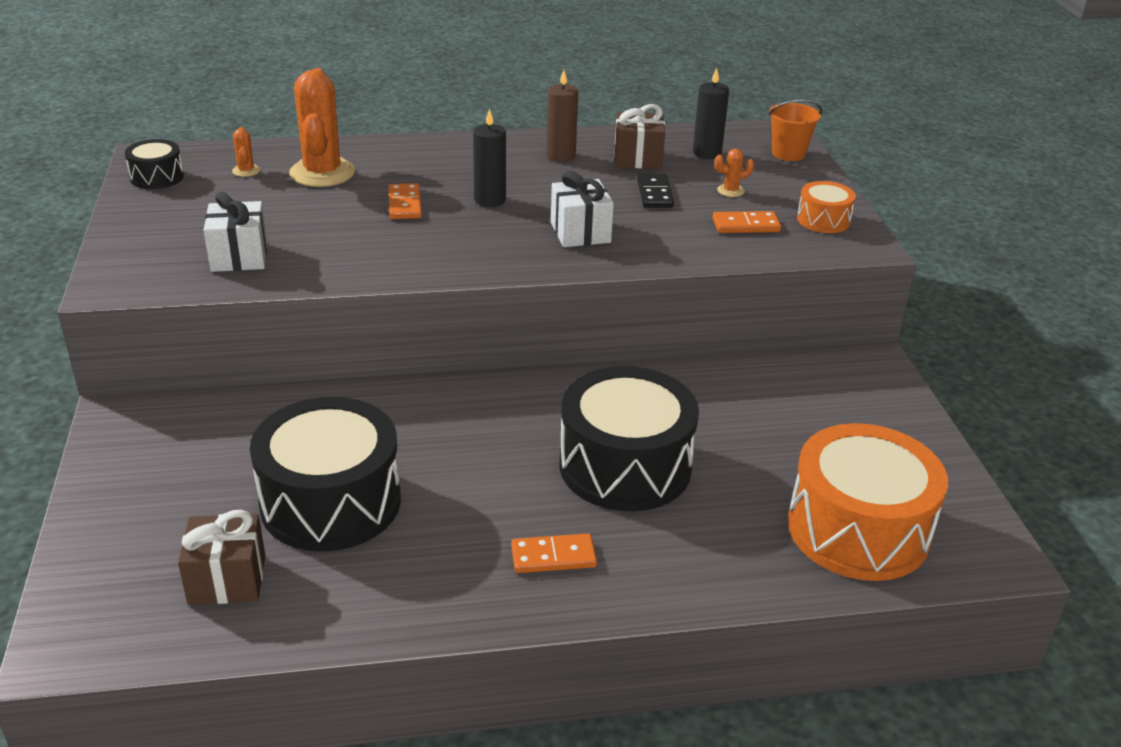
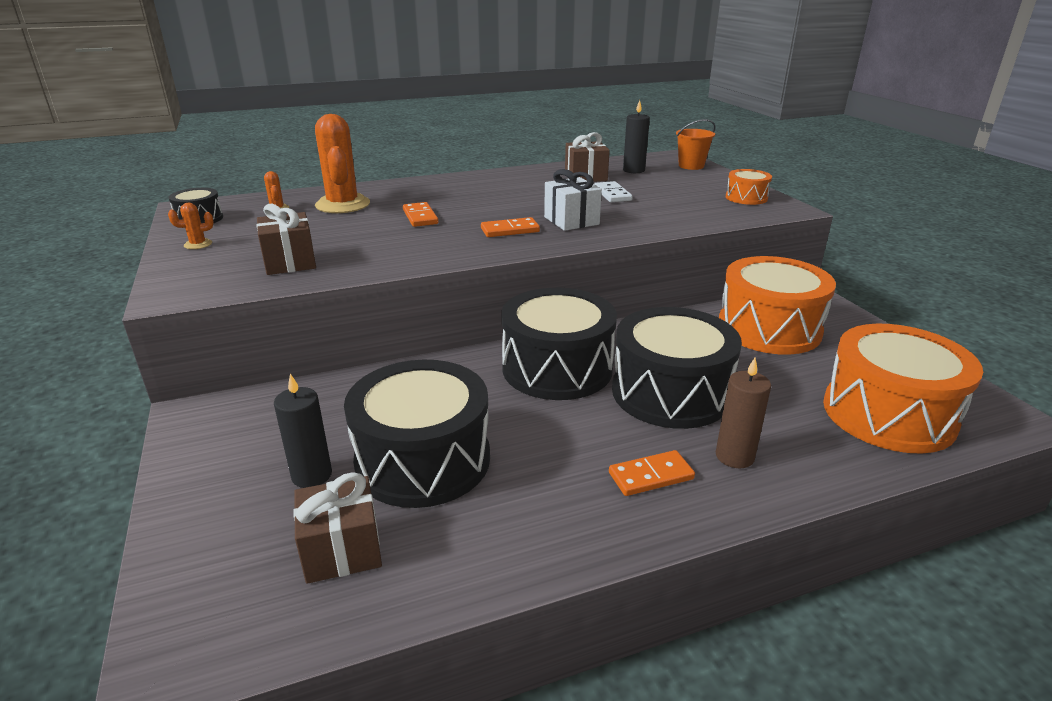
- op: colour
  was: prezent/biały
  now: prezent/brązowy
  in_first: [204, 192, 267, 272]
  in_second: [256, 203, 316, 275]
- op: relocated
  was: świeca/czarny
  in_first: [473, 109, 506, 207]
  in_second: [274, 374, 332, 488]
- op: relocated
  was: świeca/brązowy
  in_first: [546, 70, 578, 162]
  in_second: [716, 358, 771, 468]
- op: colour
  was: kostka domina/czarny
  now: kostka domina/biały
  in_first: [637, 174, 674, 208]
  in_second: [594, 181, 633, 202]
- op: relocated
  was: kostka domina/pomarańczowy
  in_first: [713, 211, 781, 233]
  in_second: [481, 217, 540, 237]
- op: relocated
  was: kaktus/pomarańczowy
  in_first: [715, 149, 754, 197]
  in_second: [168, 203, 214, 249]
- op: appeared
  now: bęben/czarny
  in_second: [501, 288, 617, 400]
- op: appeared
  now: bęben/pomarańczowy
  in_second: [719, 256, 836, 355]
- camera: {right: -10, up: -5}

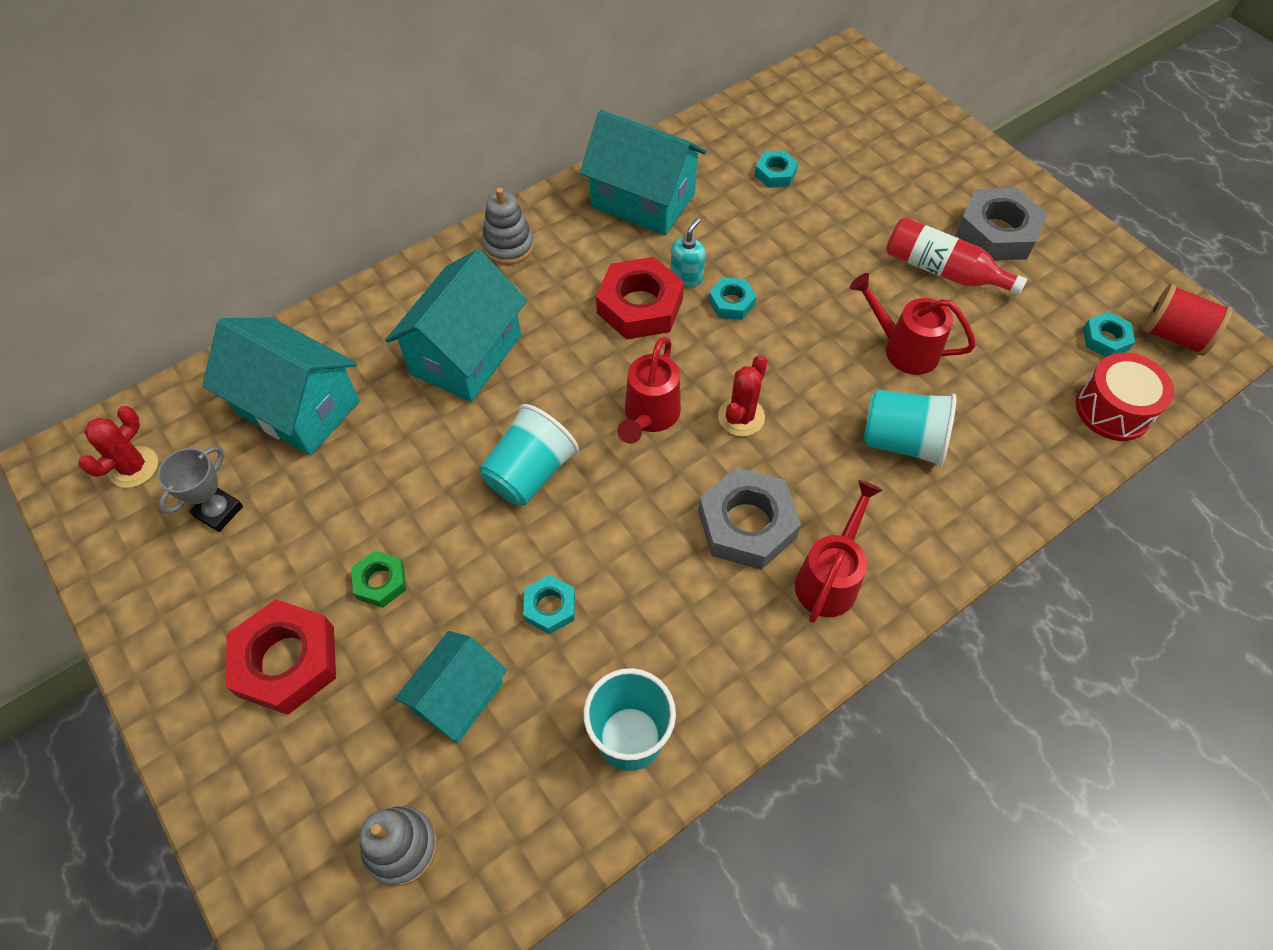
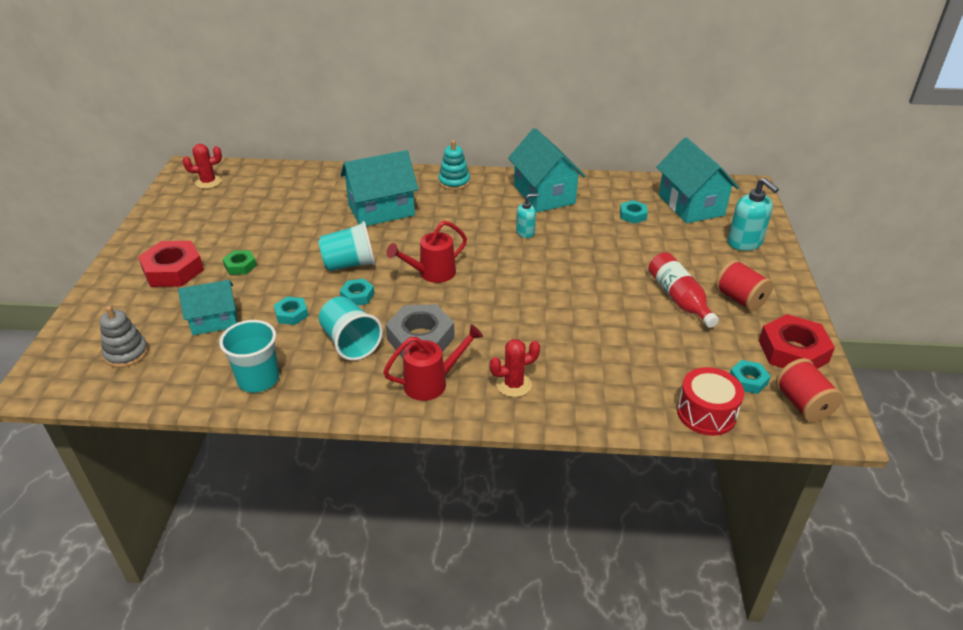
- op: missing
  was: puchar/szary
  in_first: [158, 446, 243, 532]
- op: relocated
  was: domek/turkusowy
  in_first: [202, 317, 360, 456]
  in_second: [656, 137, 739, 223]
- op: colour
  was: zabawka nakładanka/szary
  now: zabawka nakładanka/turkusowy
  in_first: [482, 187, 534, 265]
  in_second: [438, 140, 470, 190]
- op: relocated
  was: nakrętka/czerwony
  in_first: [596, 257, 684, 340]
  in_second: [759, 314, 835, 369]
- op: relocated
  was: nakrętka/turkusowy
  in_first: [708, 277, 757, 320]
  in_second: [340, 279, 375, 305]
- op: relocated
  was: kaktus/czerwony
  in_first: [718, 355, 767, 436]
  in_second: [490, 339, 540, 397]
- op: missing
  was: konewka/czerwony
  in_first: [850, 273, 976, 375]
- op: relocated
  was: szklanka/turkusowy
  in_first: [863, 390, 956, 467]
  in_second: [319, 297, 383, 361]
- op: exchanged
  was: nakrętka/szary
  now: szpulka/czerwony
  in_first: [956, 188, 1048, 261]
  in_second: [715, 260, 773, 312]
- op: appeared
  now: dozownik mydła/turkusowy
  in_second: [728, 178, 779, 251]
- camera: {right: 40, up: -20}

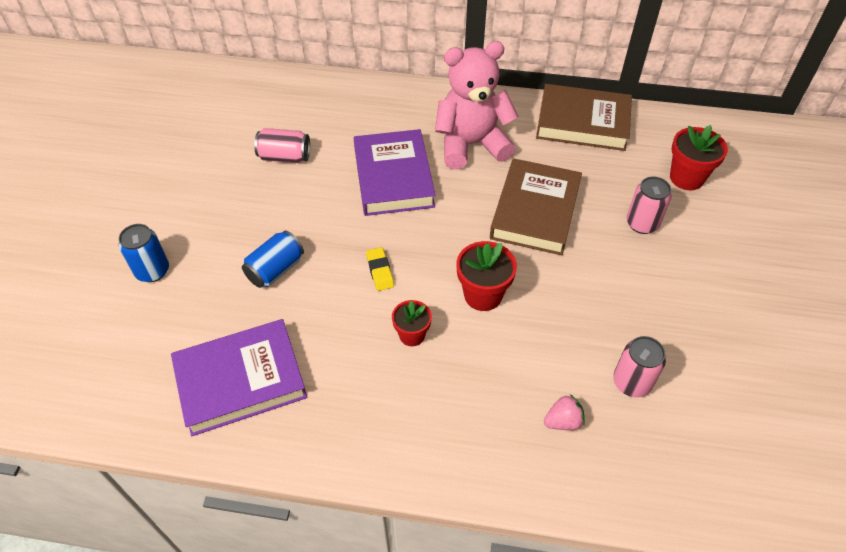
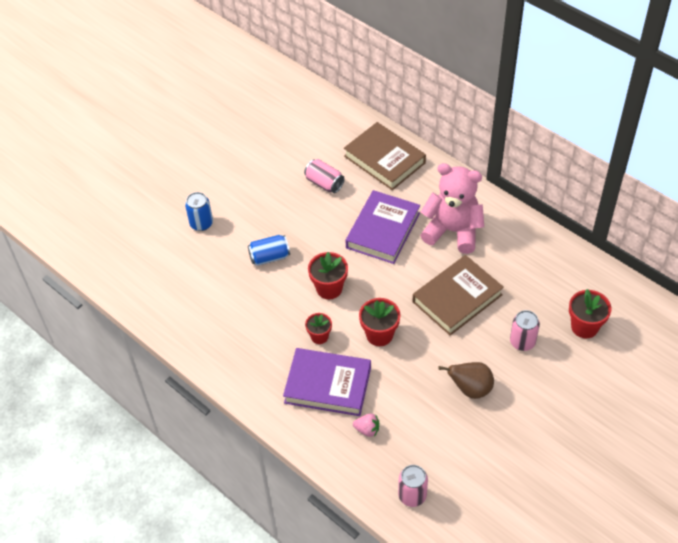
- op: relocated
  was: książka/fioletowy
  in_first: [171, 319, 307, 436]
  in_second: [283, 348, 371, 416]
- op: exchanged
  was: gumka do mazania/żółty
  now: doniczka/czerwony
  in_first: [366, 247, 394, 291]
  in_second: [308, 252, 348, 299]
- op: relocated
  was: książka/brązowy
  in_first: [536, 84, 632, 151]
  in_second: [344, 122, 426, 190]
- op: relocated
  was: puszka/różowy
  in_first: [613, 336, 666, 398]
  in_second: [398, 465, 428, 507]
- op: appeared
  now: gruszka/brązowy
  in_second: [438, 362, 494, 399]
- camera: {right: 35, up: 0}

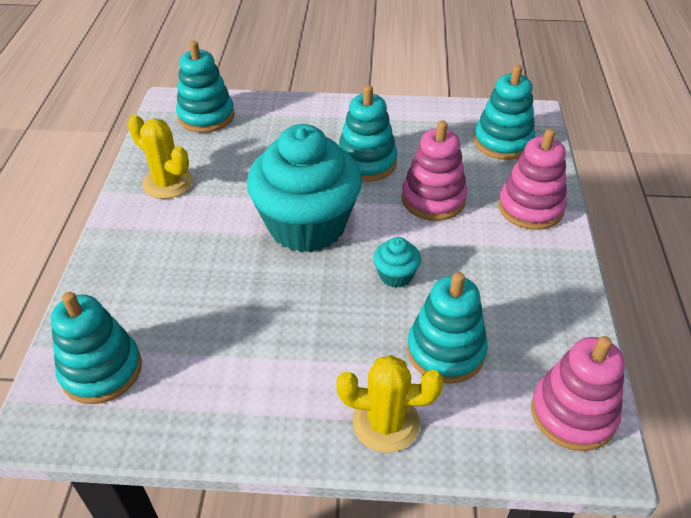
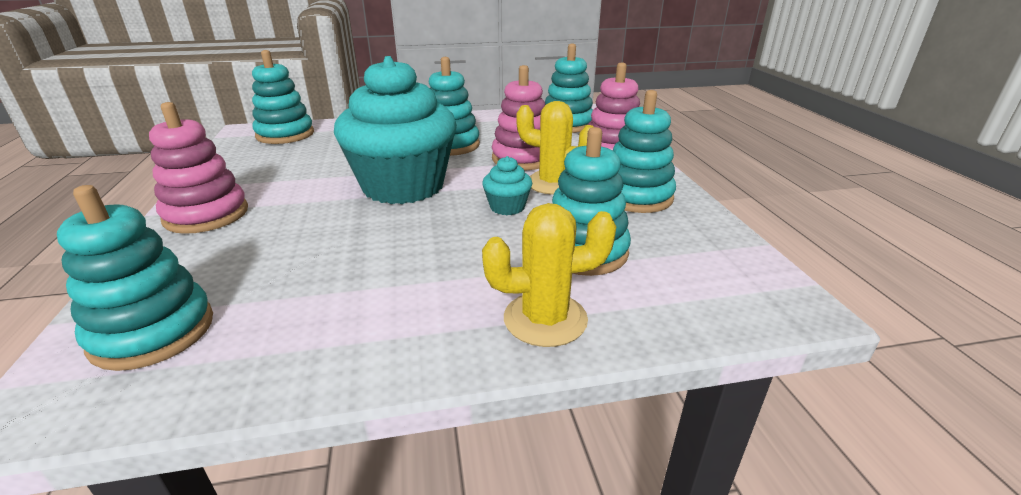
- op: relocated
  was: kaktus/żółty
  in_first: [127, 114, 193, 199]
  in_second: [516, 101, 594, 195]
- op: relocated
  was: zabawka nakładanka/różowy
  in_first: [531, 336, 625, 451]
  in_second: [149, 102, 248, 234]
- op: appeared
  now: zabawka nakładanka/turkusowy
  in_second: [612, 90, 676, 213]
- camera: {right: -15, up: -15}

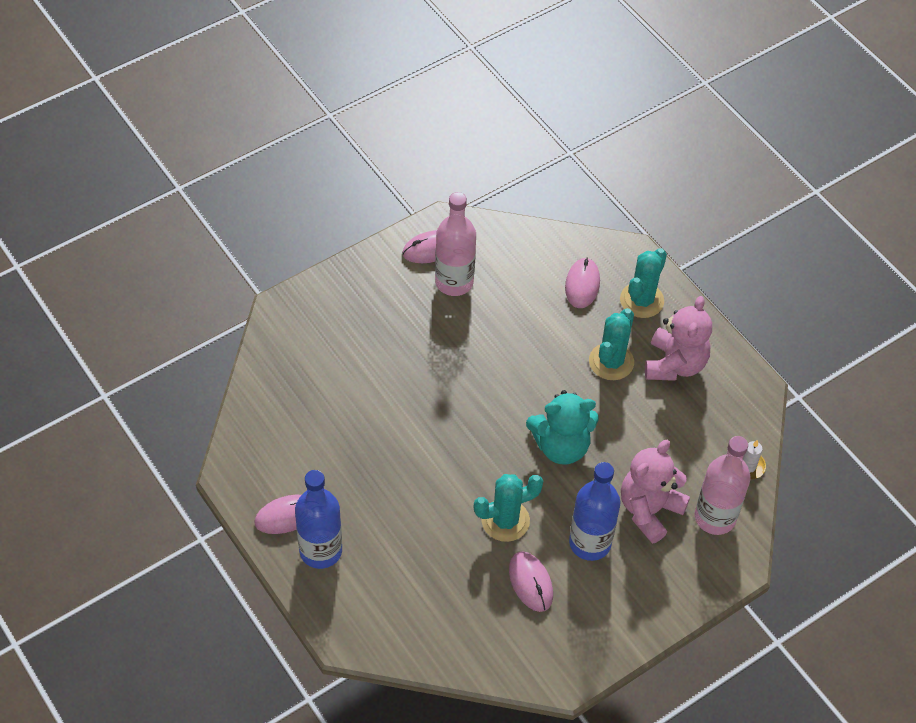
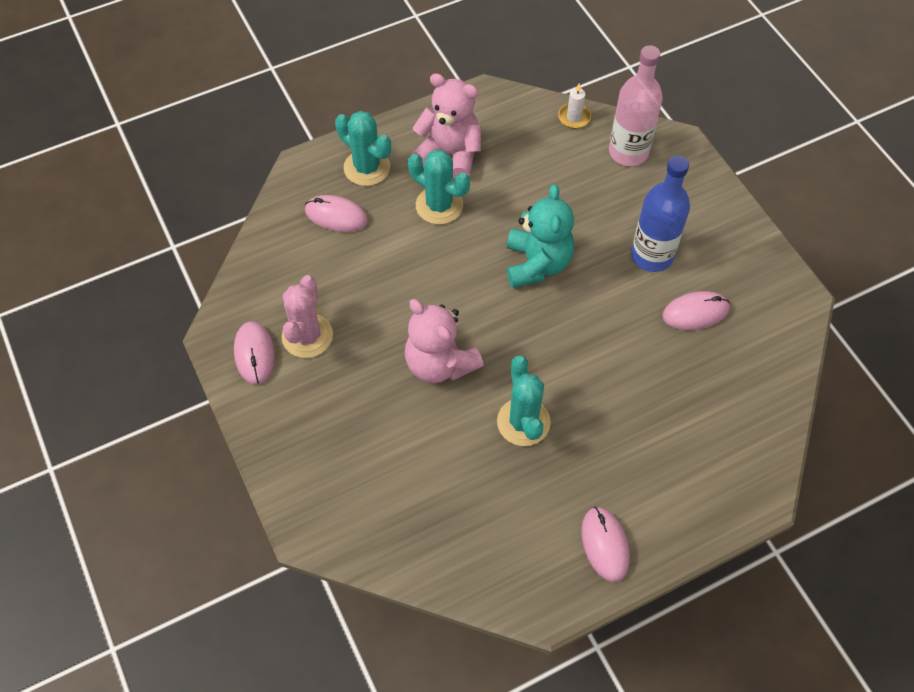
- op: missing
  was: butelka/niebieski
  in_first: [295, 470, 342, 569]
- op: exchanged
  was: butelka/różowy
  now: kaktus/różowy
  in_first: [435, 192, 476, 296]
  in_second: [282, 275, 333, 358]
- op: relocated
  was: kaktus/turkusowy
  in_first: [474, 474, 543, 542]
  in_second: [497, 355, 551, 446]
- op: relocated
  was: miś/różowy
  in_first: [621, 440, 690, 544]
  in_second: [405, 299, 484, 383]
- camera: {right: -80, up: 5}

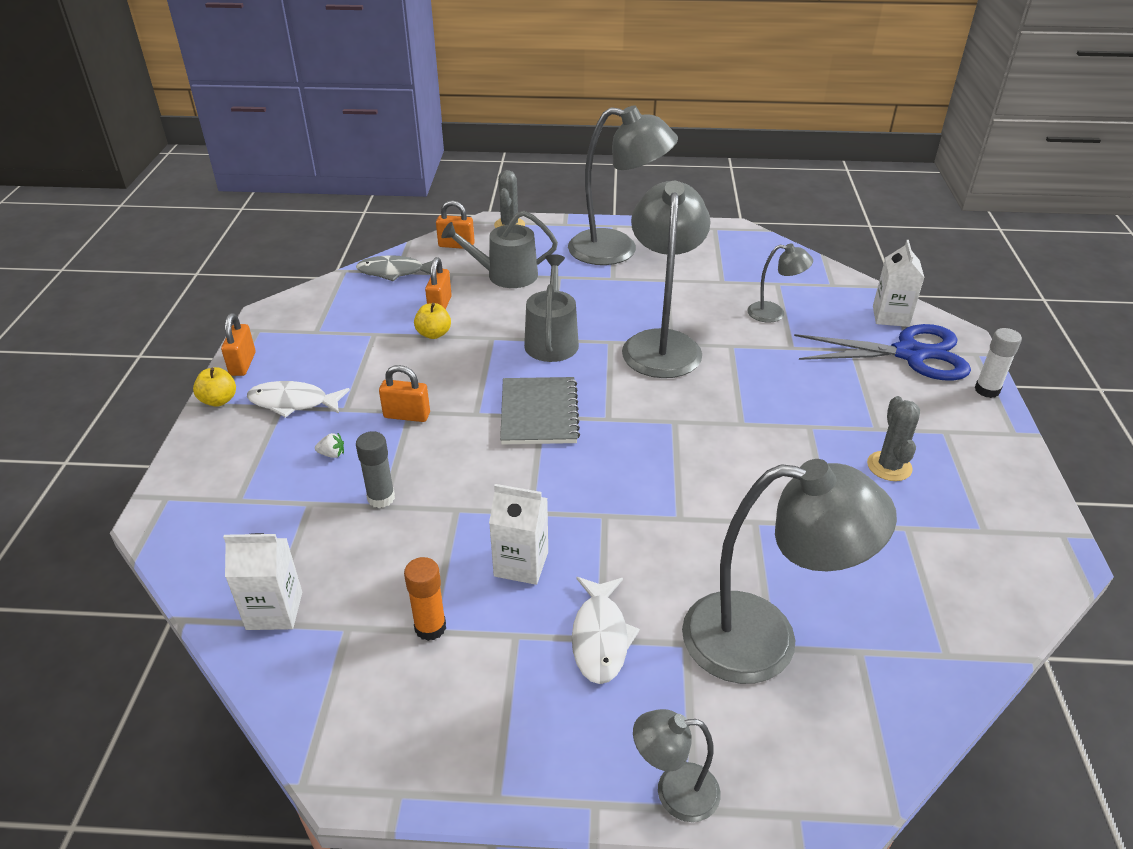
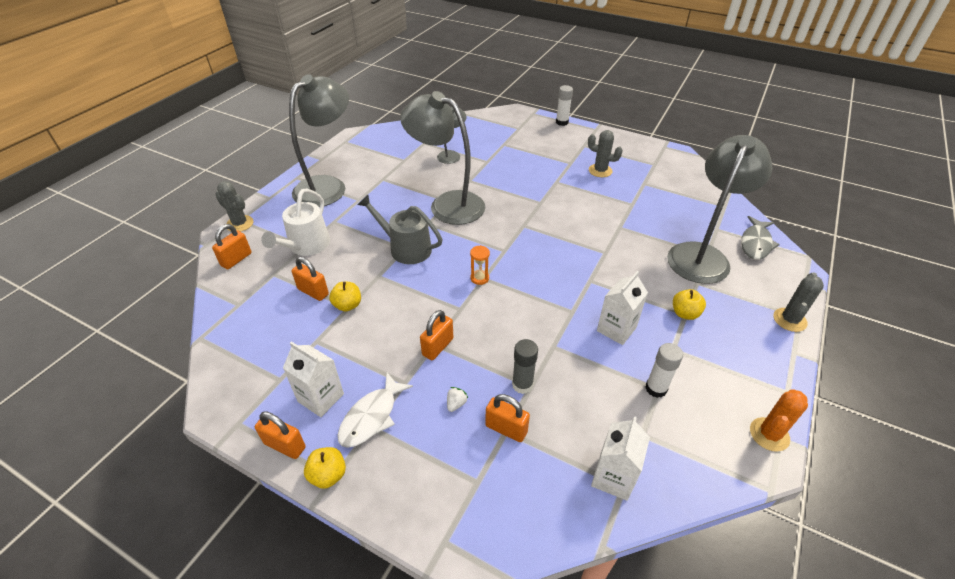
- op: relocated
  was: ryba/szary
  in_first: [356, 255, 432, 281]
  in_second: [741, 216, 780, 260]
- op: colour
  was: klej w sztyfcie/pomarańczowy
  now: klej w sztyfcie/biały
  in_first: [404, 557, 446, 641]
  in_second: [645, 343, 683, 398]
- op: colour
  was: konewka/szary
  now: konewka/biały
  in_first: [441, 211, 558, 288]
  in_second: [261, 189, 330, 256]
- op: exchanged
  was: zeszyt/szary
  now: klepsydra/pomarańczowy
  in_first: [500, 377, 580, 444]
  in_second: [470, 245, 490, 285]
- op: exchanged
  was: ryba/biały
  now: jabłko/żółty
  in_first: [572, 577, 640, 684]
  in_second: [673, 289, 706, 320]
- op: exchanged
  was: lampka/szary
  now: kaktus/szary
  in_first: [633, 709, 721, 822]
  in_second: [774, 272, 824, 332]
- op: missing
  was: nożyczki/niebieski
  in_first: [794, 324, 971, 381]
- op: relocated
  was: karton mleka/biały
  in_first: [873, 240, 924, 327]
  in_second: [283, 342, 344, 417]
- op: appeared
  now: kłódka/pomarańczowy
  in_second: [485, 394, 530, 442]
- op: appeared
  now: kaktus/pomarańczowy
  in_second: [750, 390, 808, 452]
- camera: {right: -65, up: 5}

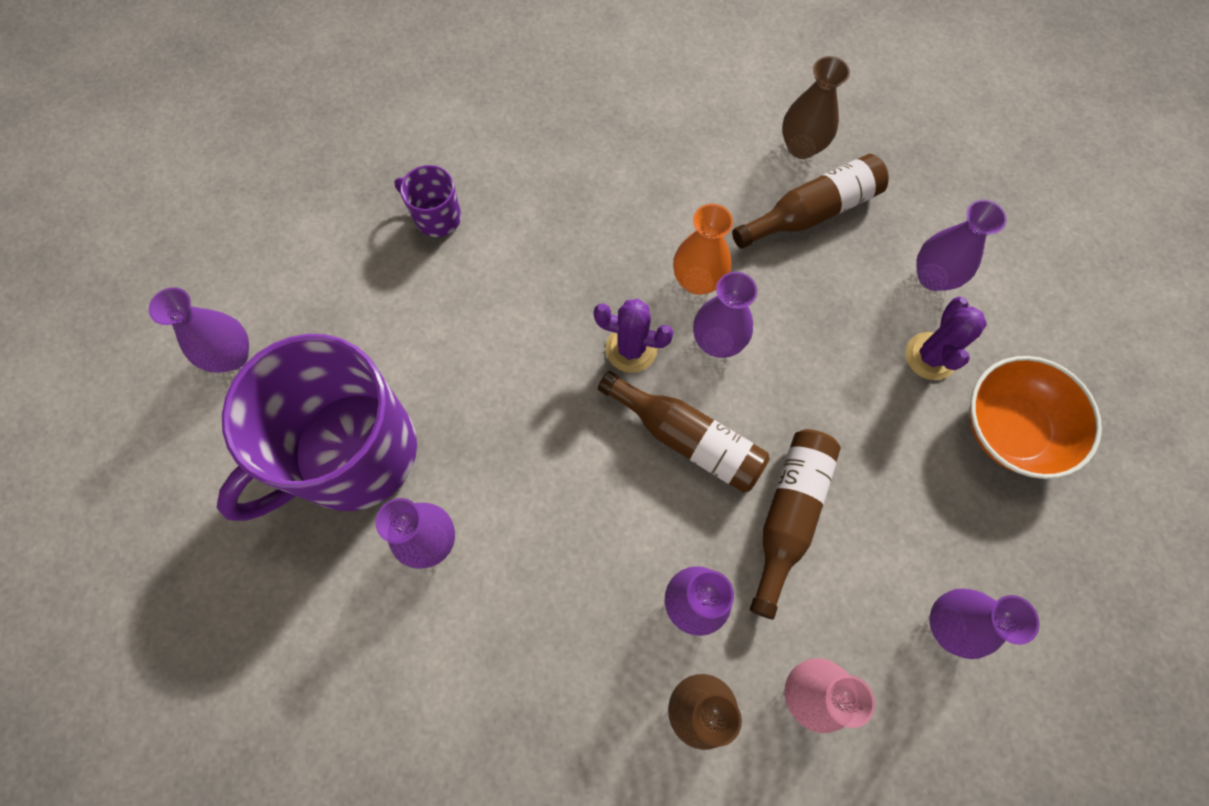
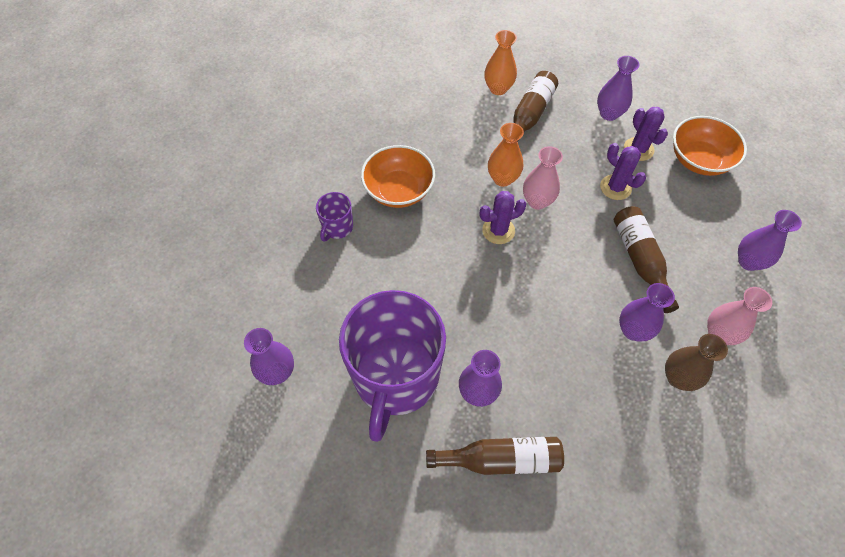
- op: spun
  was: kubek/fioletowy
  in_first: [394, 165, 461, 237]
  in_second: [316, 192, 353, 242]
  clockwise: -60
- op: relocated
  was: butelka/brązowy
  in_first: [598, 371, 770, 493]
  in_second: [426, 437, 564, 475]
- op: colour
  was: wazon/fioletowy
  now: wazon/różowy
  in_first: [693, 272, 757, 358]
  in_second: [523, 146, 563, 210]
- op: colour
  was: wazon/brązowy
  now: wazon/pomarańczowy
  in_first: [782, 56, 850, 159]
  in_second: [484, 30, 517, 95]
- op: appeared
  now: miska/pomarańczowy
  in_second: [361, 145, 435, 208]
- op: appeared
  now: kaktus/fioletowy
  in_second: [600, 143, 646, 200]
- camera: {right: -35, up: -10}

